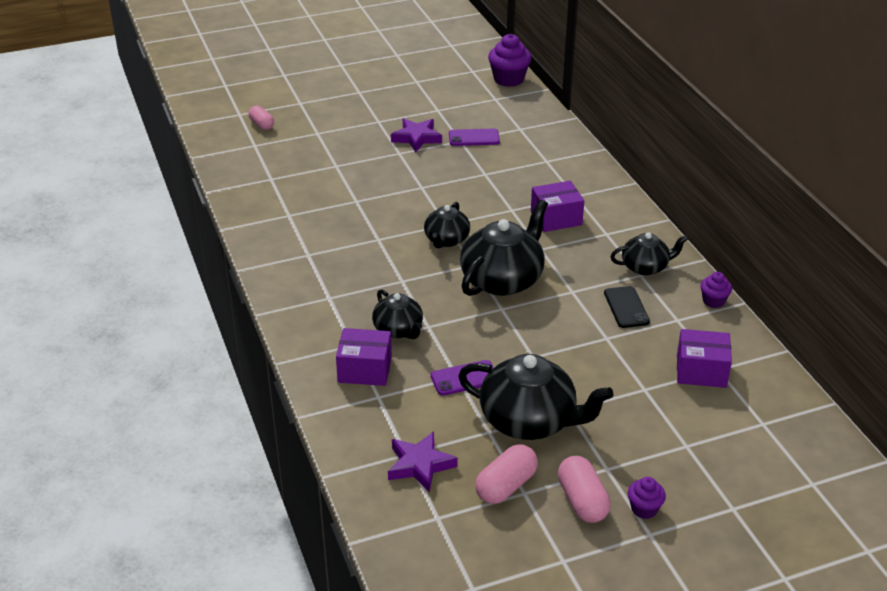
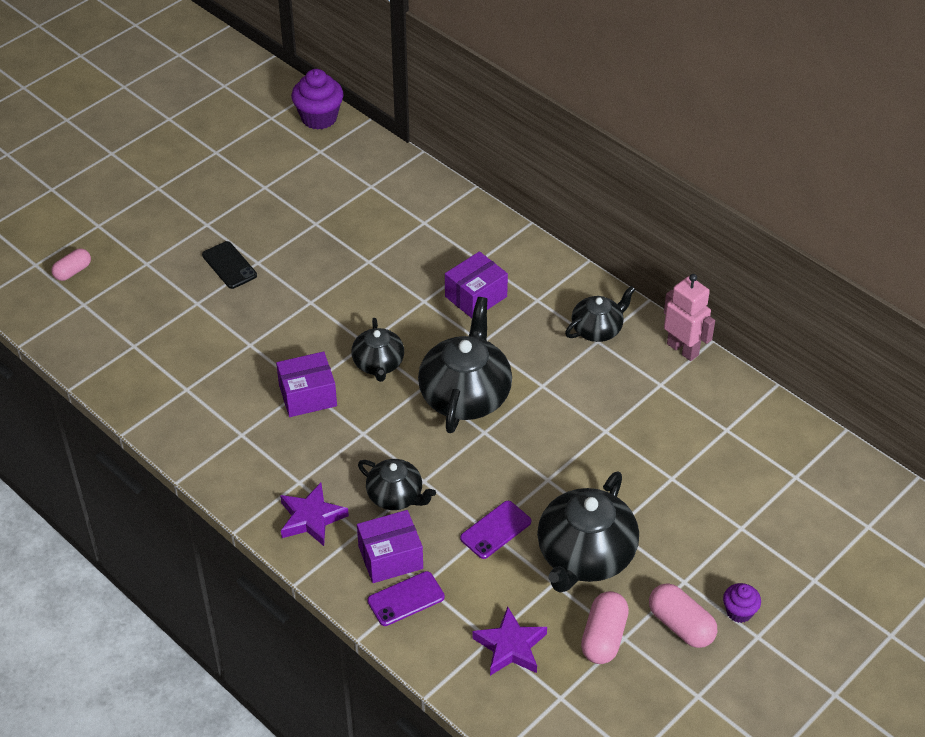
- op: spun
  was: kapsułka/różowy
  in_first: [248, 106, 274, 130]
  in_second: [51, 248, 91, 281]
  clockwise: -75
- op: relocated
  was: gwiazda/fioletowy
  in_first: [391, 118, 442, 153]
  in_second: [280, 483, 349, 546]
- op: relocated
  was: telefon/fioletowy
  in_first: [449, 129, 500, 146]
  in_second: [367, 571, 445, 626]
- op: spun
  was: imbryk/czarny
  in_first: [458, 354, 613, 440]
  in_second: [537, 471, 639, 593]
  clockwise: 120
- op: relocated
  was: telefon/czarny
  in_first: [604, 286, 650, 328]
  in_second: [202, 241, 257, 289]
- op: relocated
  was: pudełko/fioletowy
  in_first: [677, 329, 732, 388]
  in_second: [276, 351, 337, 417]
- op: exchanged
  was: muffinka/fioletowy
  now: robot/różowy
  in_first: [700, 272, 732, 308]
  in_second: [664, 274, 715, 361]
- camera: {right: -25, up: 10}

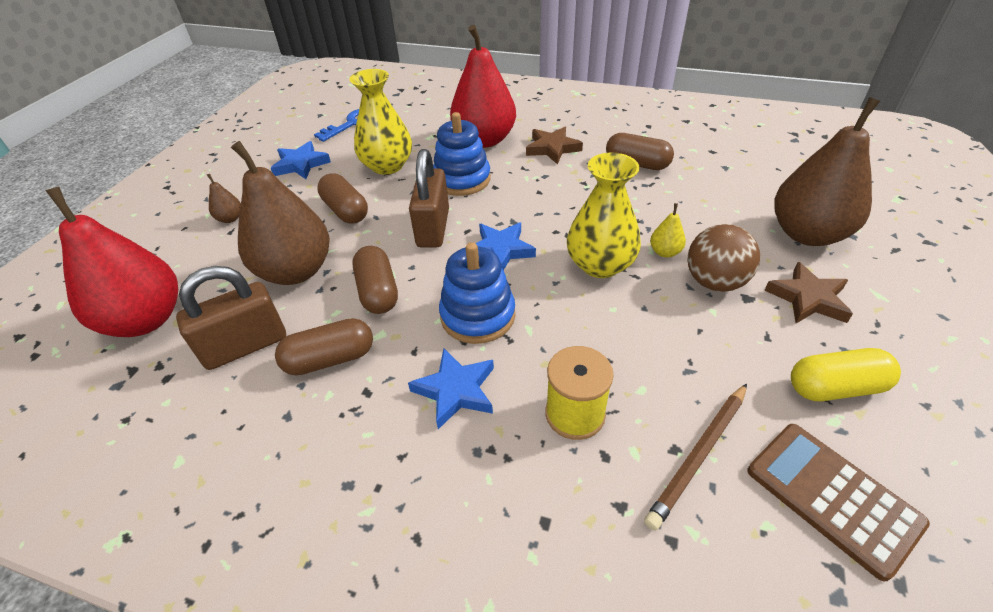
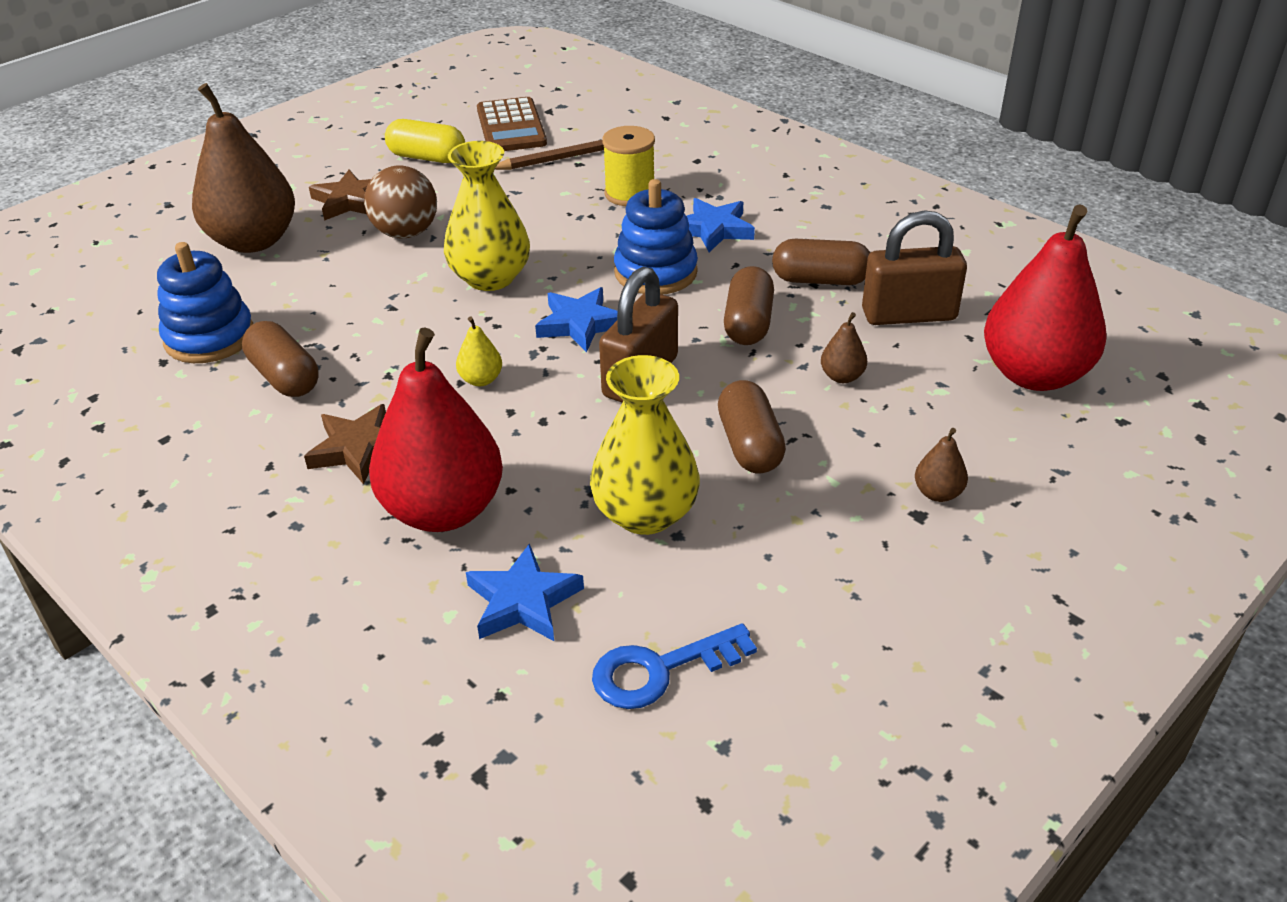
- op: size
  was: gruszka/brązowy
  in_first: [231, 141, 330, 285]
  in_second: [821, 312, 867, 383]
  ratio: 0.4
- op: relocated
  was: gwiazda/niebieski
  in_first: [271, 141, 331, 179]
  in_second: [466, 543, 584, 641]
- op: relocated
  was: zabawka nakładanka/niebieski
  in_first: [433, 112, 491, 196]
  in_second: [157, 242, 253, 363]
- op: relocated
  was: gruszka/żółty
  in_first: [650, 203, 686, 258]
  in_second: [456, 316, 502, 386]
- camera: {right: -155, up: -5}

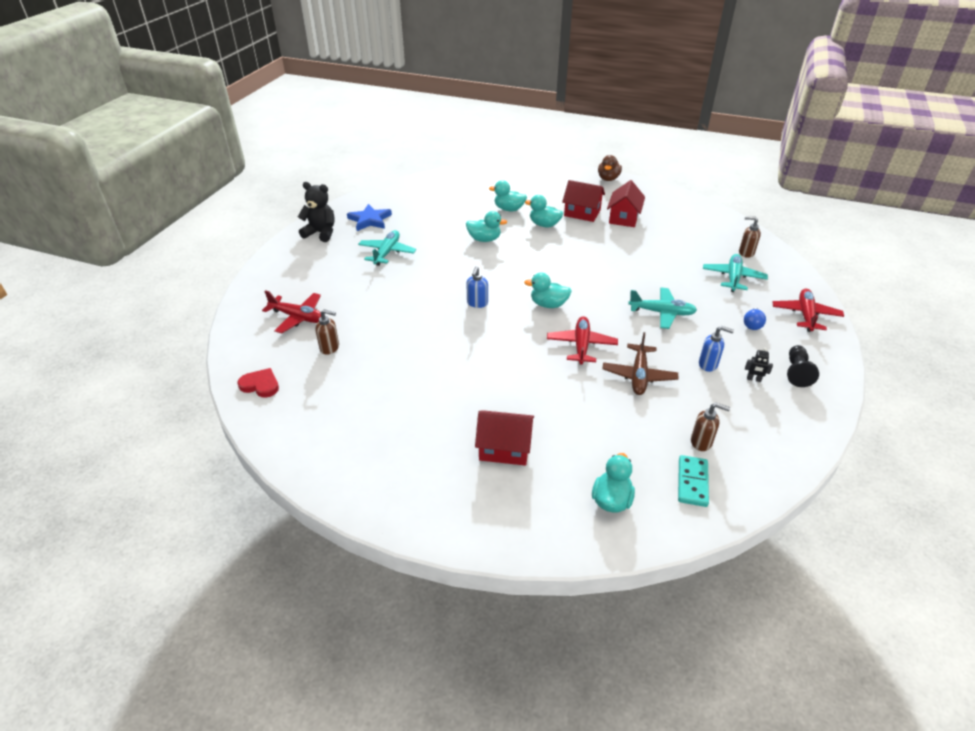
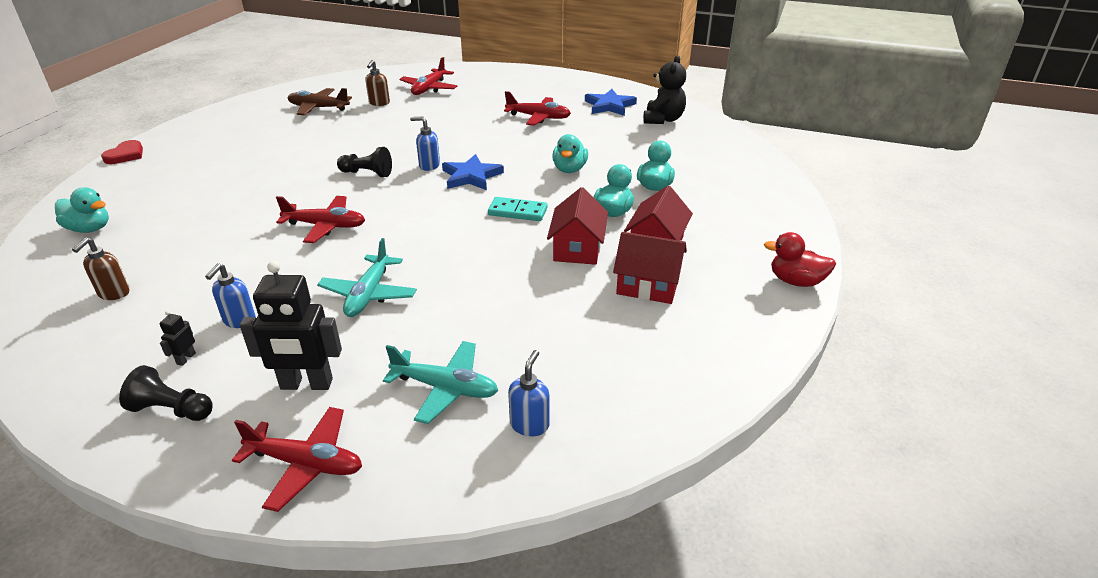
- op: relocated
  was: serce/czerwony
  in_first: [238, 368, 279, 398]
  in_second: [101, 140, 143, 164]
- op: relocated
  was: miś/czarny
  in_first: [298, 182, 335, 242]
  in_second: [643, 55, 686, 124]
- op: colour
  was: samolot/turkusowy
  now: samolot/czerwony
  in_first: [358, 230, 416, 266]
  in_second: [504, 91, 571, 126]
- op: relocated
  was: domek/czerwony
  in_first: [475, 410, 534, 466]
  in_second: [547, 187, 608, 265]
- op: missing
  was: kaczka/turkusowy
  in_first: [524, 273, 572, 308]
- op: colour
  was: kaczka/brązowy
  now: kaczka/czerwony
  in_first: [598, 155, 622, 181]
  in_second: [764, 232, 836, 287]
- op: relocated
  was: samolot/brązowy
  in_first: [602, 332, 678, 395]
  in_second: [288, 88, 352, 115]
- op: relocated
  was: kostka domina/turkusowy
  in_first: [678, 455, 709, 507]
  in_second: [488, 197, 547, 221]
- op: colour
  was: dozownik mydła/brązowy
  now: dozownik mydła/niebieski
  in_first: [739, 216, 761, 258]
  in_second: [508, 350, 550, 436]
- op: exchanged
  was: żarówka/niebieski
  now: robot/czarny
  in_first: [744, 308, 766, 330]
  in_second: [240, 261, 342, 390]
- op: appeared
  now: pionek/czarny
  in_second: [337, 147, 392, 177]
- op: appeared
  now: gwiazda/niebieski
  in_second: [442, 154, 504, 190]
- camera: {right: 90, up: -5}

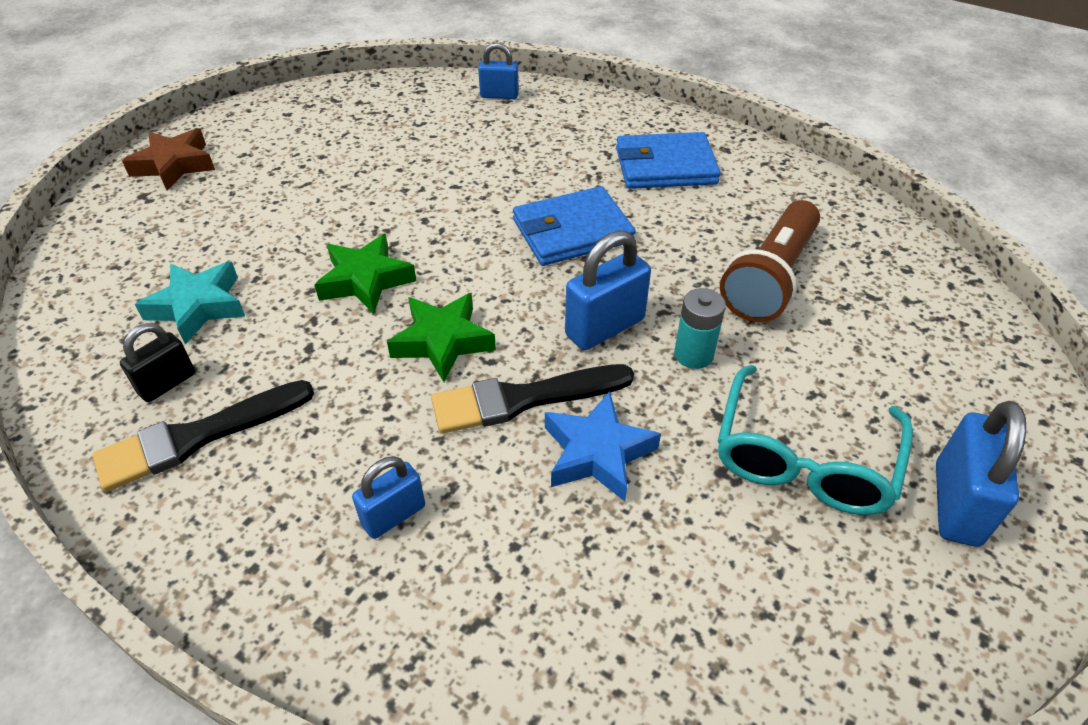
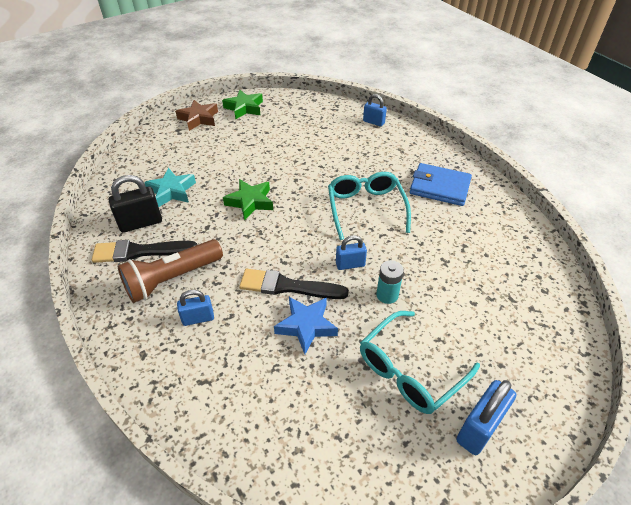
- op: size
  was: kłódka/czarny
  in_first: [120, 323, 195, 402]
  in_second: [109, 175, 162, 233]
  ratio: 1.57
- op: relocated
  was: gwiazda/zielony
  in_first: [387, 293, 496, 382]
  in_second: [222, 90, 263, 120]
- op: exchanged
  was: portfel/niebieski
  now: okulary/turkusowy
  in_first: [513, 186, 636, 266]
  in_second: [328, 172, 411, 240]
- op: size
  was: kłódka/niebieski
  in_first: [565, 230, 651, 350]
  in_second: [336, 235, 367, 270]
  ratio: 0.64
- op: relocated
  was: latarka/brązowy
  in_first: [720, 200, 820, 322]
  in_second: [117, 239, 223, 303]
- camera: {right: 25, up: 0}

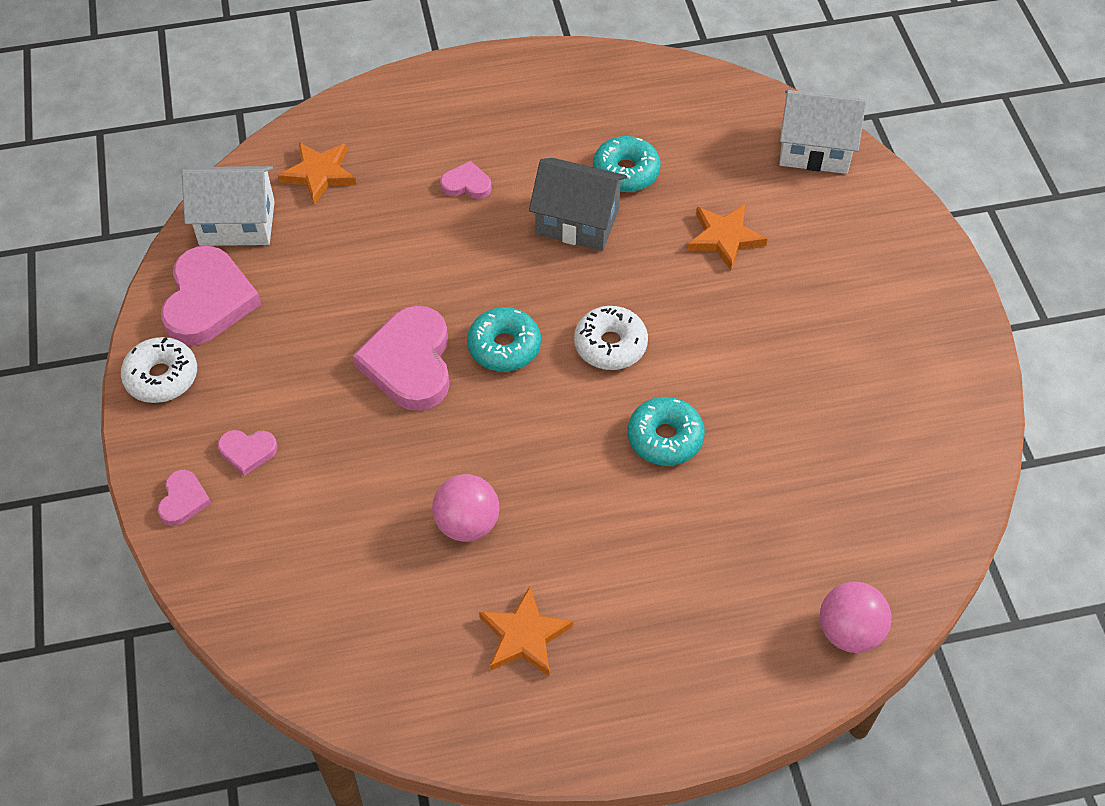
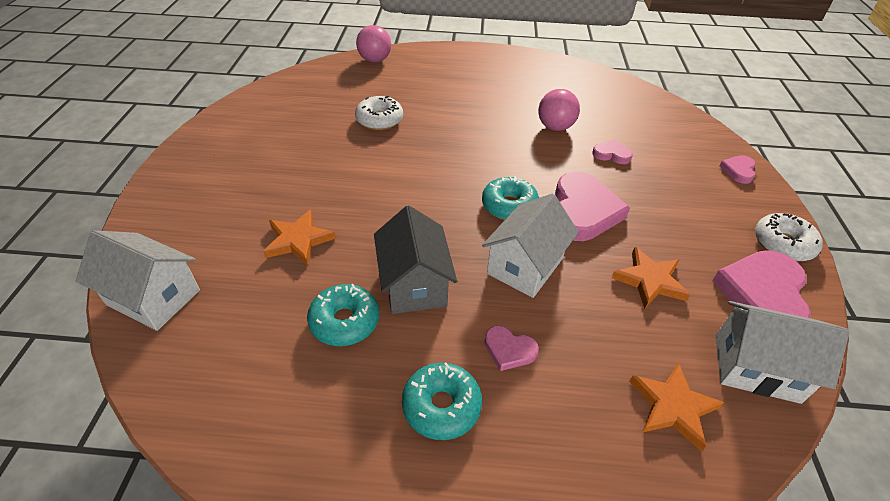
- op: relocated
  was: serce/różowy
  in_first: [218, 430, 277, 476]
  in_second: [592, 140, 633, 164]
- op: relocated
  was: gwiazda/pomarańczowy
  in_first: [479, 586, 573, 676]
  in_second: [611, 247, 690, 309]
- op: spun
  was: domek/szary
  in_first: [529, 158, 627, 251]
  in_second: [374, 206, 457, 314]
  clockwise: 45
- op: relocated
  was: donut/biały
  in_first: [574, 306, 648, 370]
  in_second: [355, 96, 403, 130]
- op: relocated
  was: donut/turkusowy
  in_first: [627, 397, 705, 466]
  in_second: [402, 363, 482, 440]
- op: appeared
  now: domek/biały
  in_second: [482, 194, 579, 298]
- camera: {right: -165, up: -10}

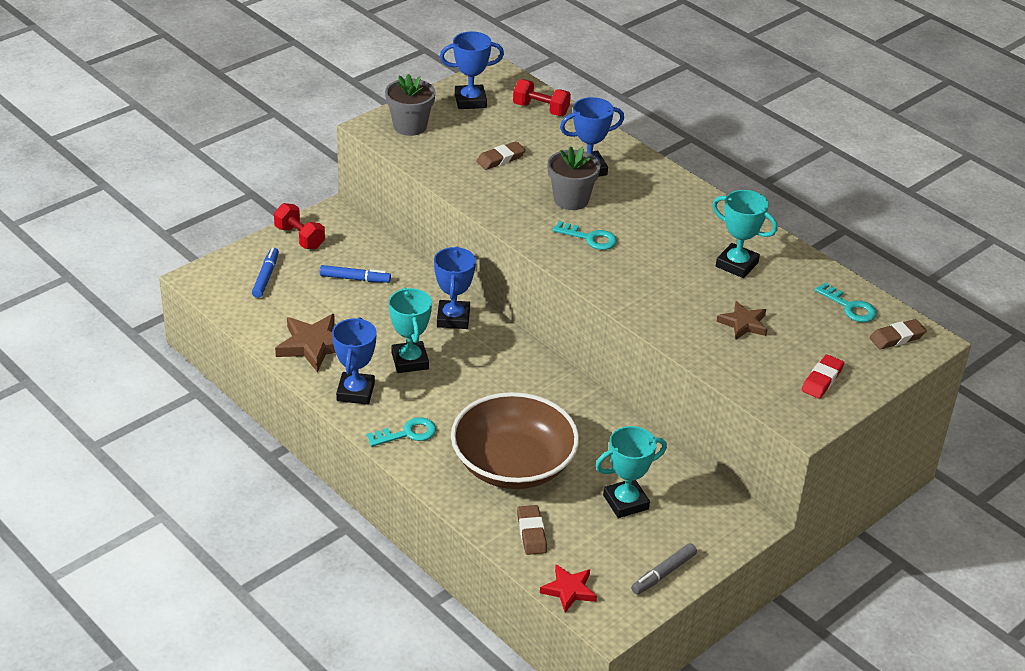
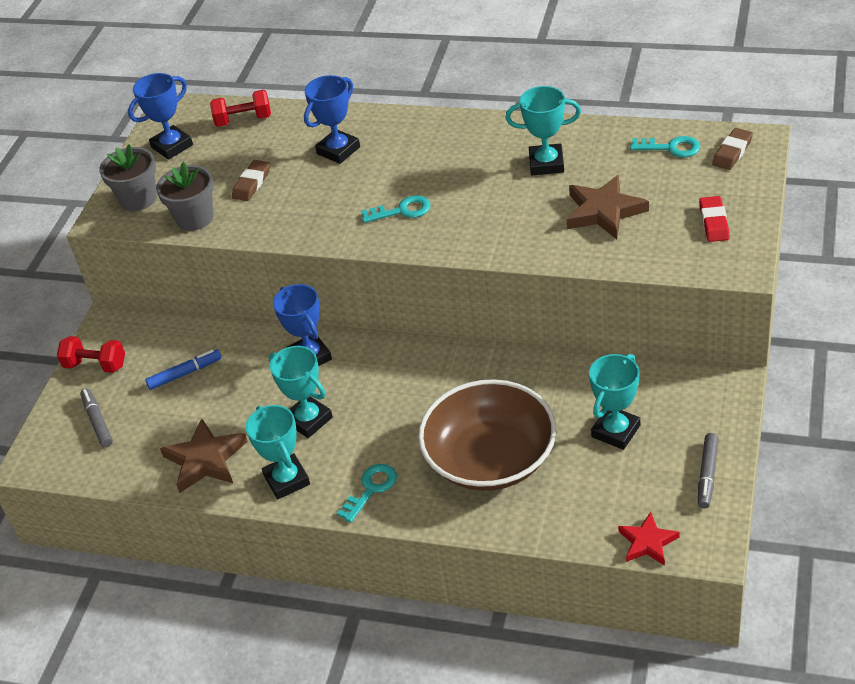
- op: colour
  was: flamaster/niebieski
  now: flamaster/szary
  in_first: [252, 248, 279, 298]
  in_second: [80, 388, 113, 447]
- op: colour
  was: puchar/niebieski
  now: puchar/turkusowy
  in_first: [332, 317, 377, 405]
  in_second: [245, 405, 310, 499]
- op: missing
  was: gumka do mazania/brązowy
  in_first: [517, 505, 547, 555]
- op: relocated
  was: doniczka/szary
  in_first: [548, 146, 601, 210]
  in_second: [156, 162, 214, 231]
- op: size
  was: gwiazda/brązowy
  in_first: [716, 301, 767, 340]
  in_second: [567, 175, 649, 239]
  ratio: 1.57
- camera: {right: -25, up: 5}

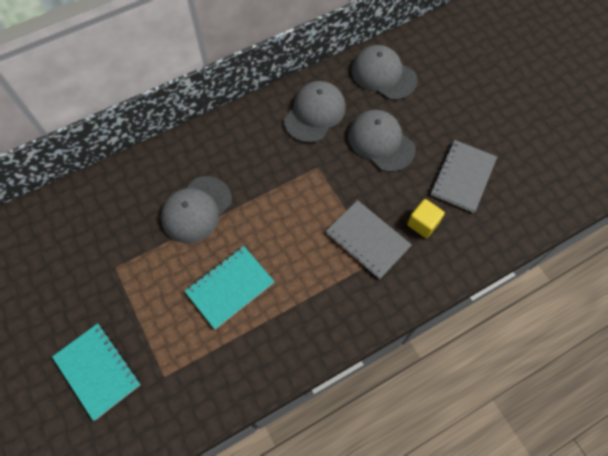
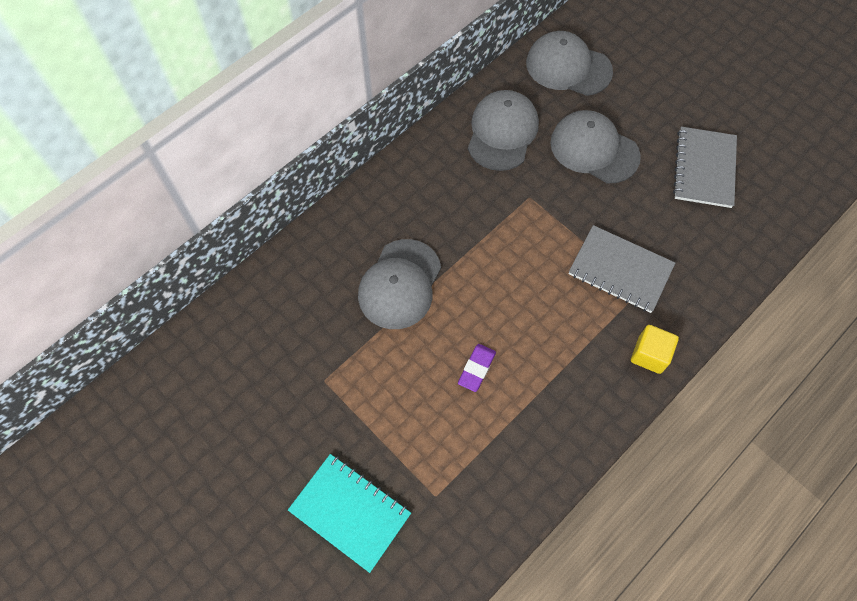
- op: exchanged
  was: zeszyt/turkusowy
  now: gumka do mazania/fioletowy
  in_first: [185, 246, 275, 330]
  in_second: [458, 344, 496, 392]
- op: relocated
  was: sześcian/żółty
  in_first: [407, 199, 445, 238]
  in_second: [631, 325, 679, 374]
- camera: {right: -15, up: 0}

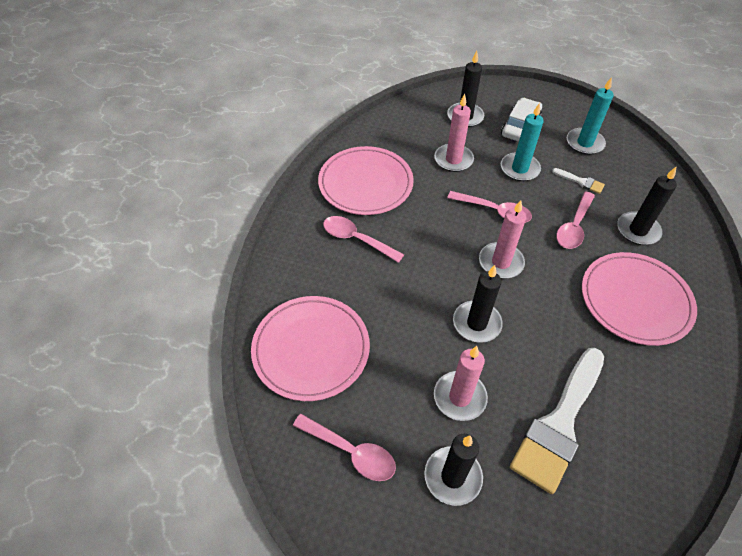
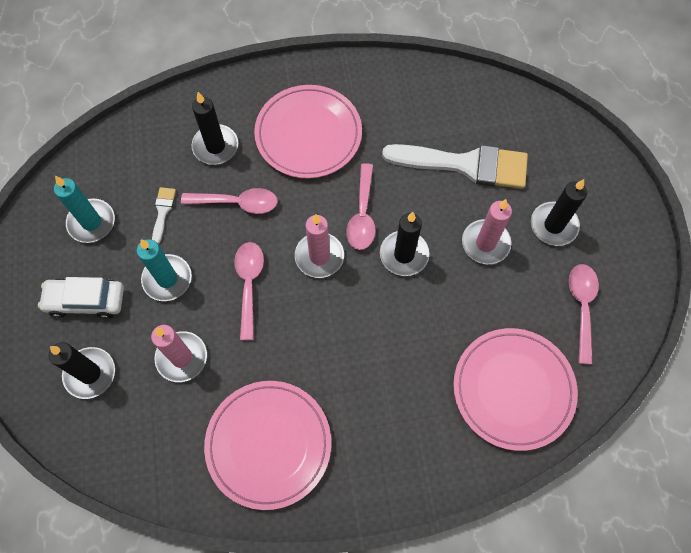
- op: relocated
  was: łyżka/różowy
  in_first: [323, 216, 404, 263]
  in_second: [346, 163, 376, 250]
- camera: {right: -115, up: 15}

